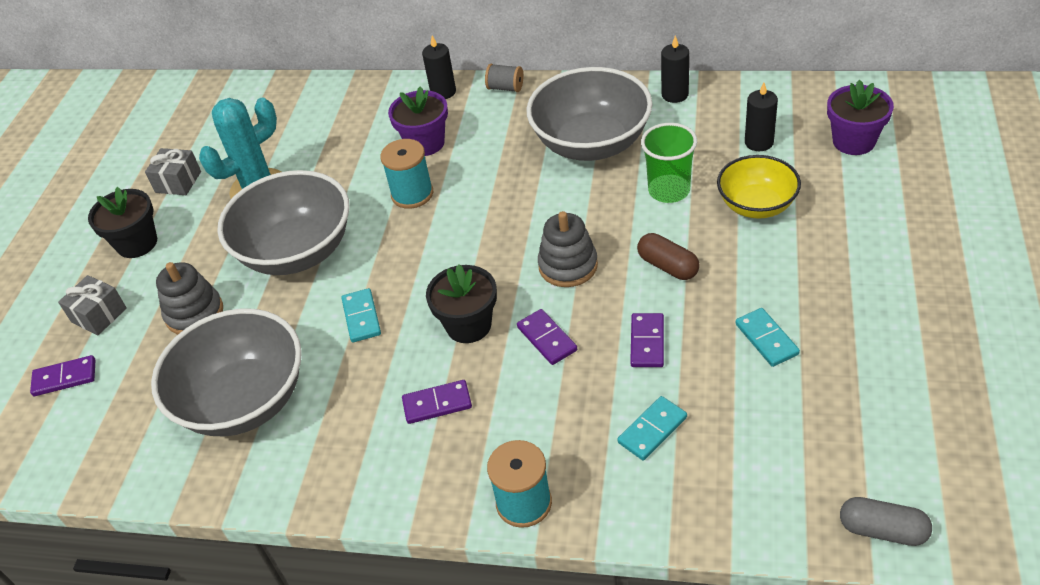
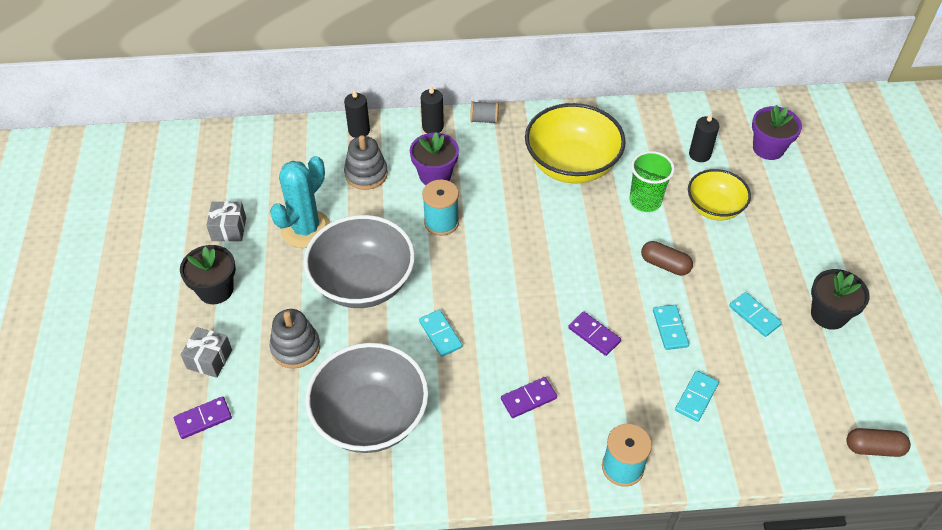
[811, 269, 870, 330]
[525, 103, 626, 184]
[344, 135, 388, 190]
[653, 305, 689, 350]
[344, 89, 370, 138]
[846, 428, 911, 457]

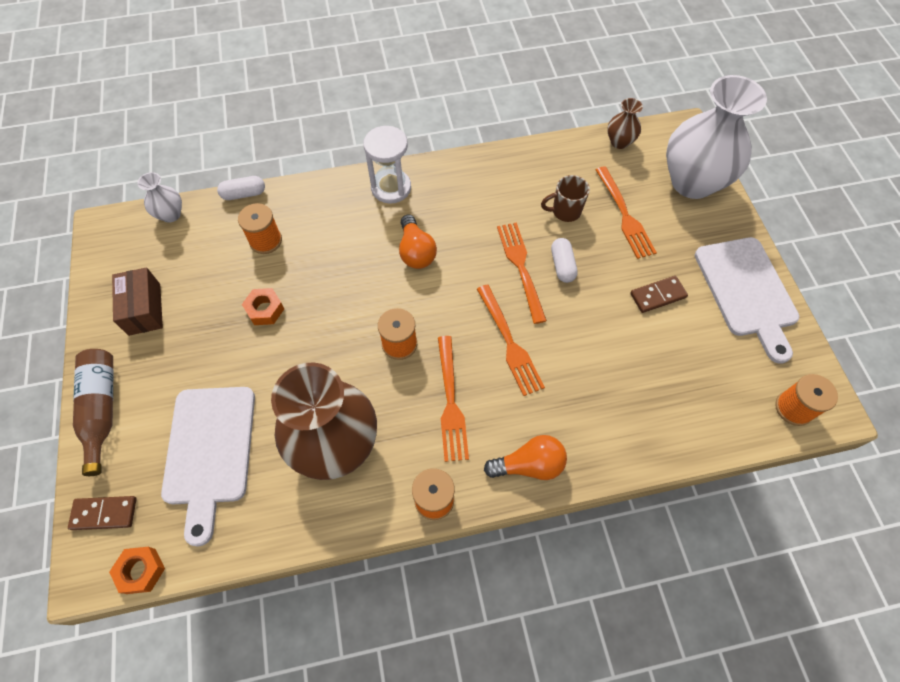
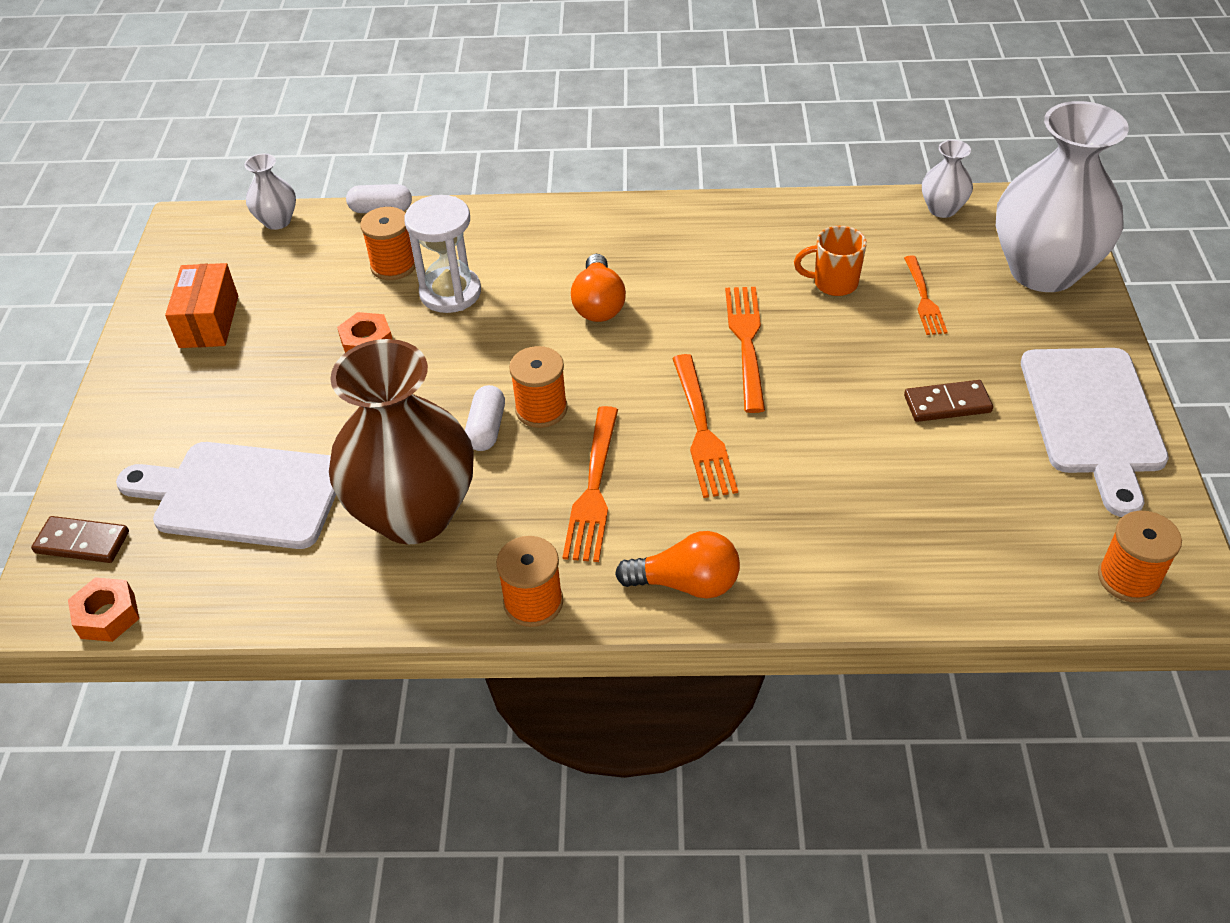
[73, 349, 113, 476] (first image)
[165, 263, 238, 348]
[116, 442, 336, 549]
[404, 195, 481, 313]
[794, 226, 867, 296]
[465, 385, 505, 451]
[904, 255, 948, 335]
[922, 140, 973, 218]

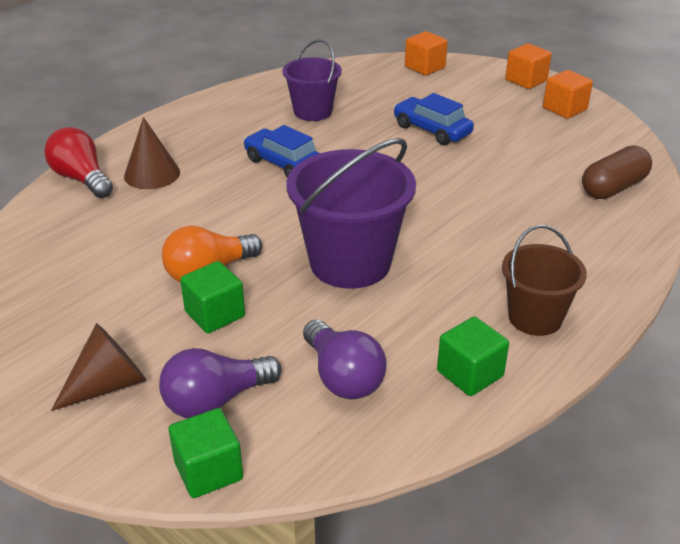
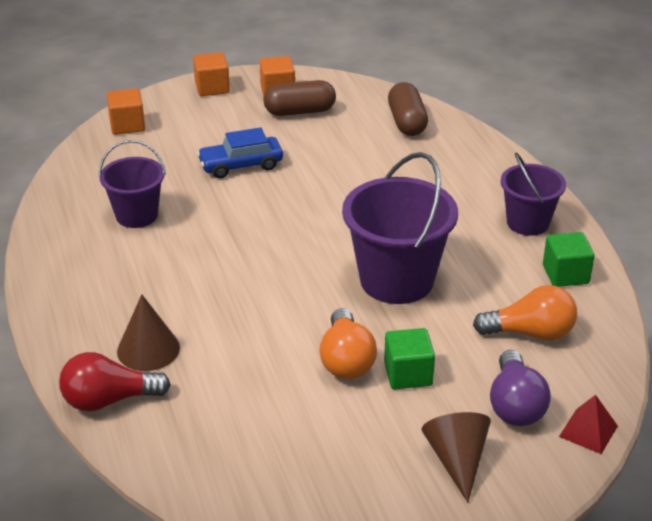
[559, 395, 618, 454]
[243, 125, 320, 178] (first image)
[473, 285, 577, 341]
[501, 153, 566, 236]
[264, 80, 336, 116]

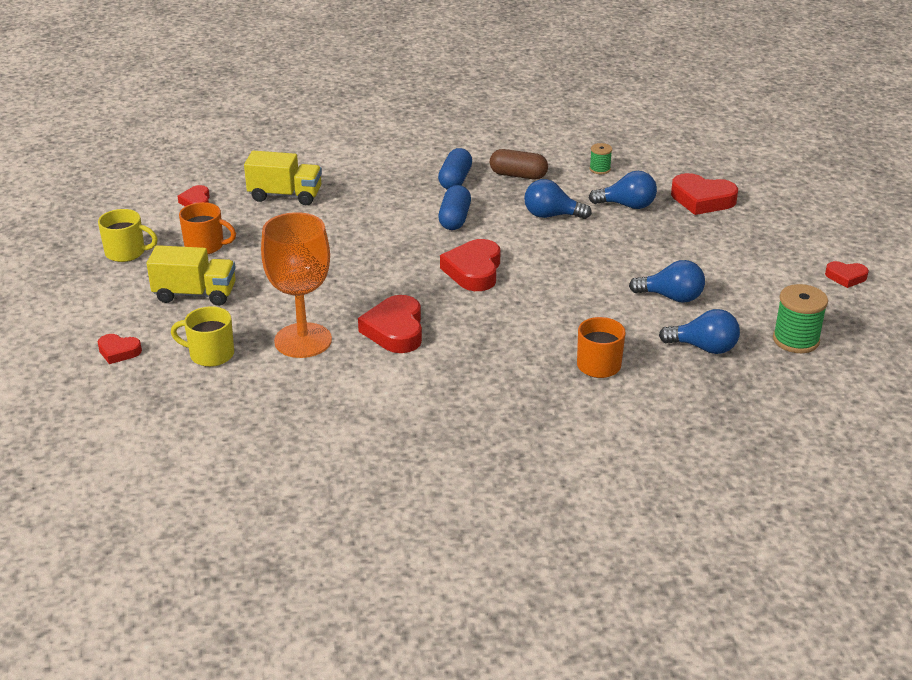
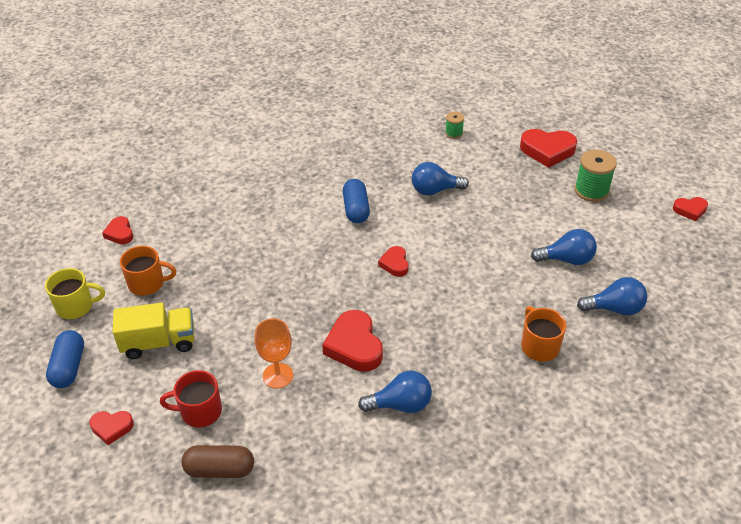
[160, 370, 222, 428]
[244, 151, 322, 205] (first image)
[255, 319, 293, 389]
[46, 330, 84, 388]
[378, 246, 409, 277]
[182, 445, 254, 478]
[358, 371, 432, 413]
[574, 150, 617, 202]

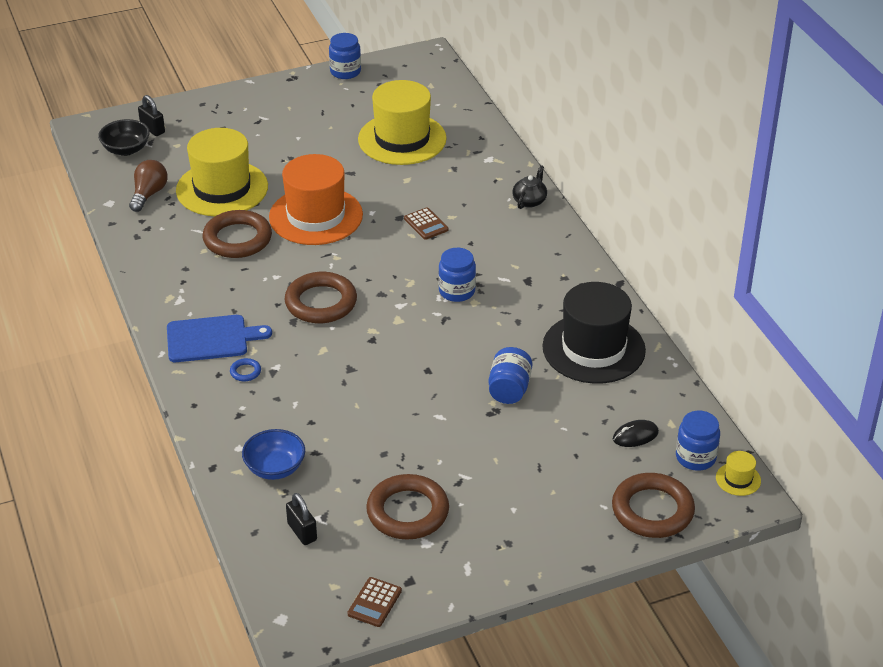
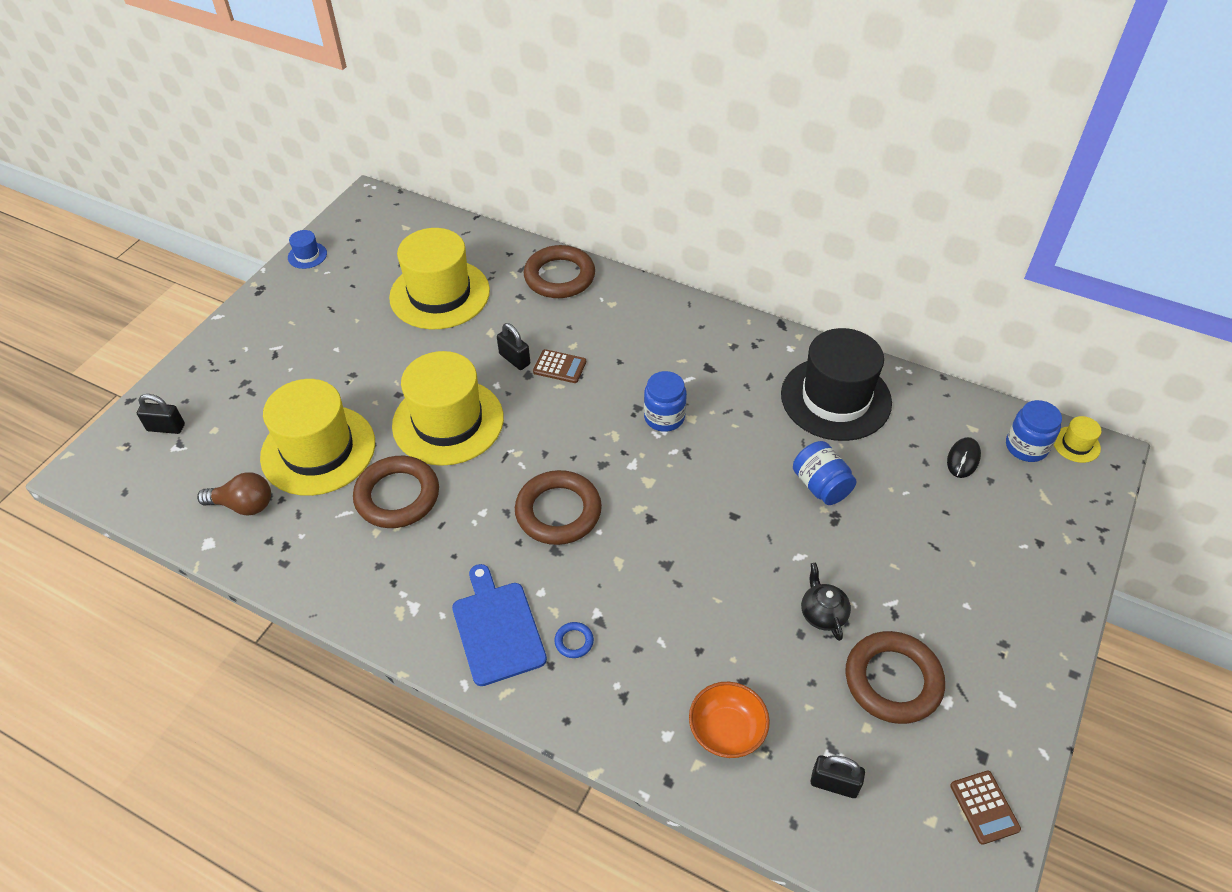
[98, 119, 150, 156] (first image)
[197, 472, 271, 515]
[452, 564, 547, 686]
[689, 682, 770, 758]
[392, 351, 504, 466]
[288, 230, 327, 269]
[801, 563, 851, 641]
[524, 245, 595, 298]
[497, 323, 530, 370]

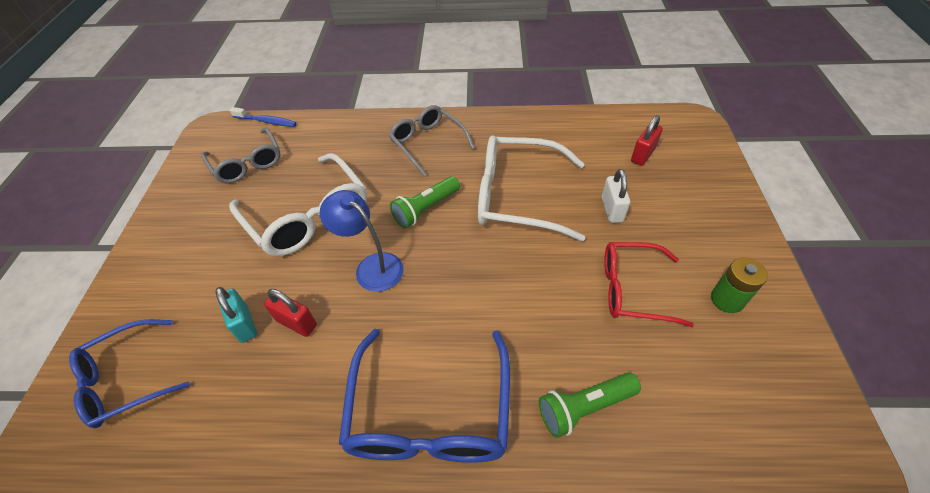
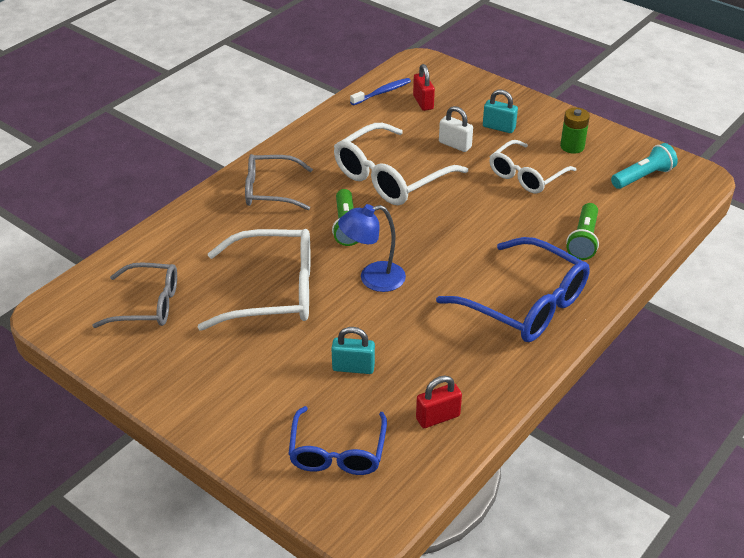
[350, 78, 411, 105]
[416, 376, 462, 428]
[489, 140, 576, 194]
[483, 89, 518, 133]
[611, 143, 678, 189]

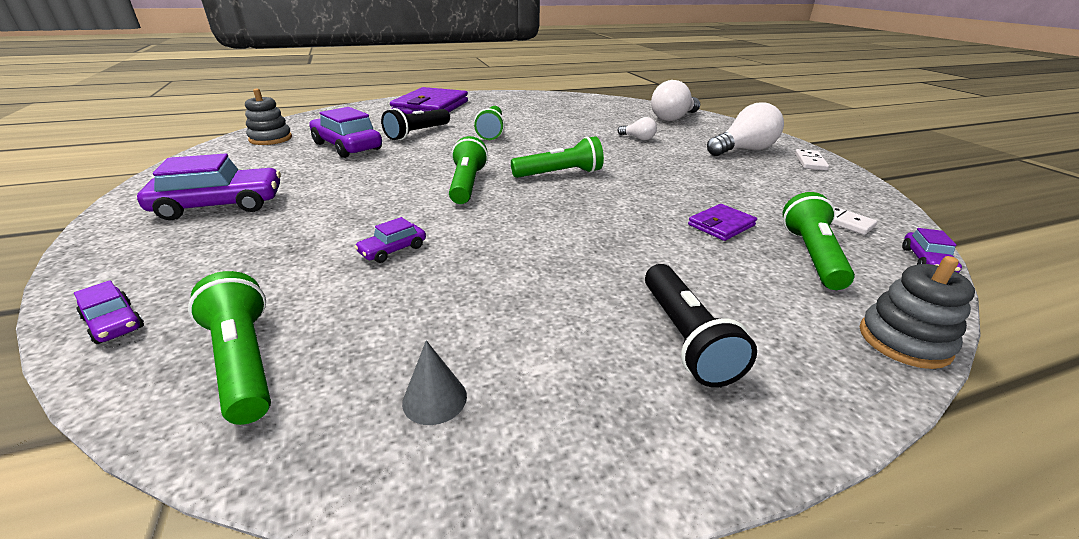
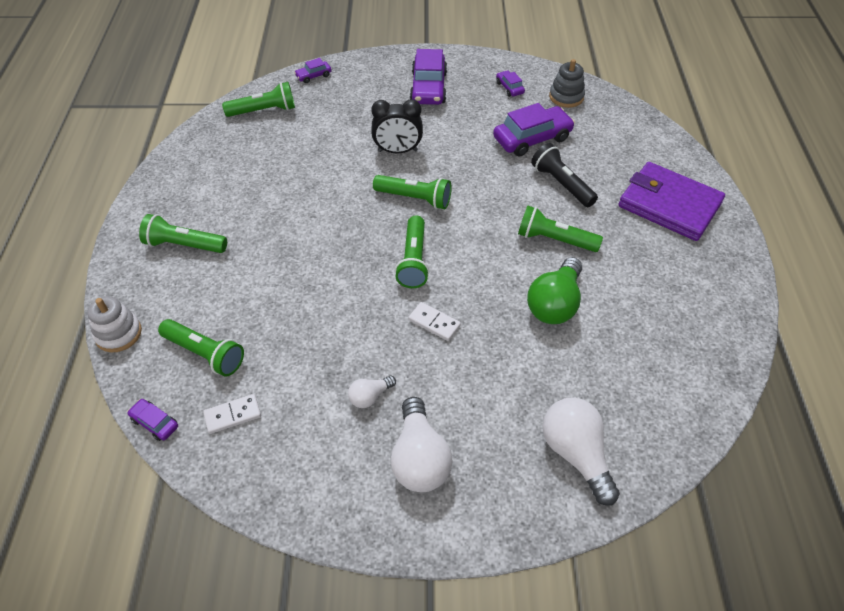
[496, 70, 525, 97]
[402, 340, 467, 425] (first image)
[348, 376, 396, 408]
[139, 214, 227, 253]
[688, 204, 757, 241] (first image)
[409, 302, 461, 341]
[87, 296, 142, 352]
[371, 99, 423, 153]
[527, 257, 582, 324]

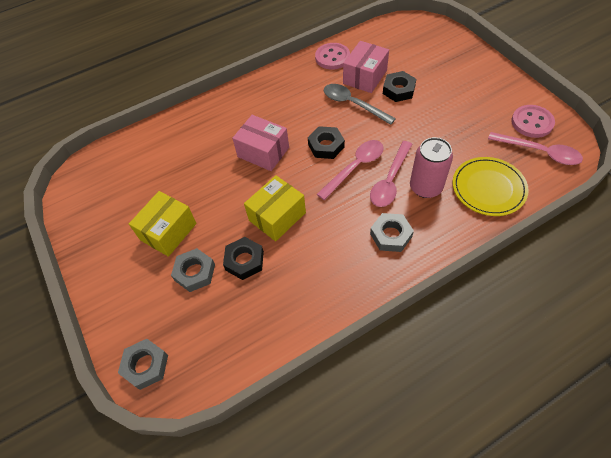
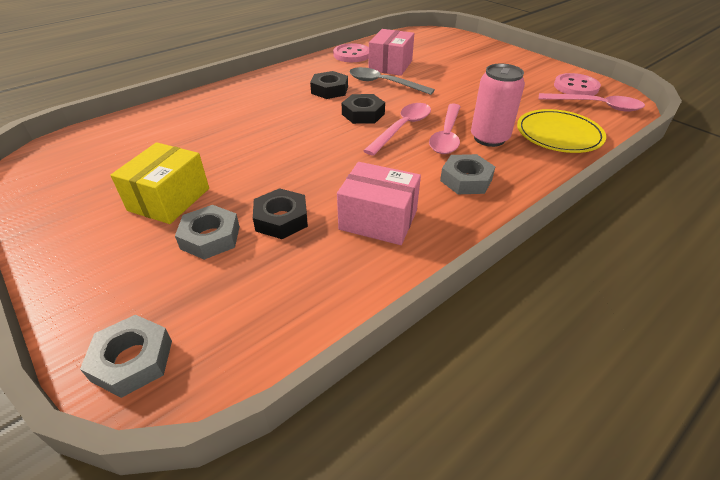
[337, 162, 421, 245]
[244, 175, 306, 241] (first image)
[310, 71, 348, 99]

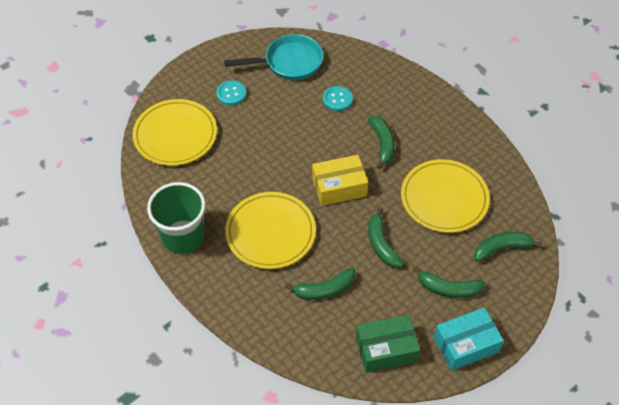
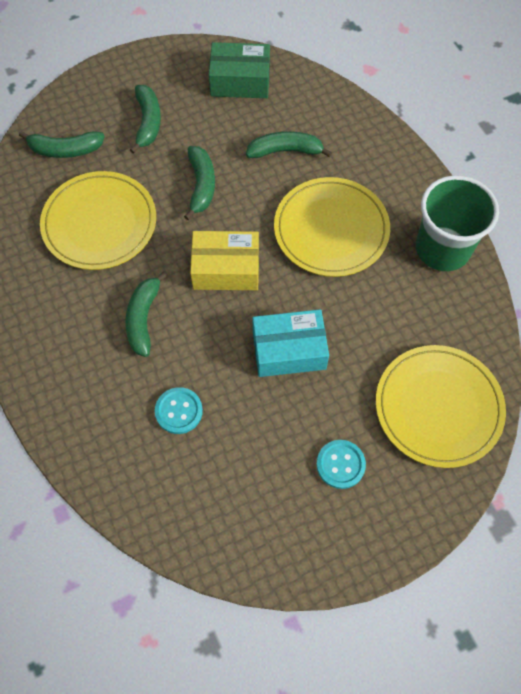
[224, 34, 323, 80] (first image)
[130, 85, 161, 154]
[252, 309, 329, 377]

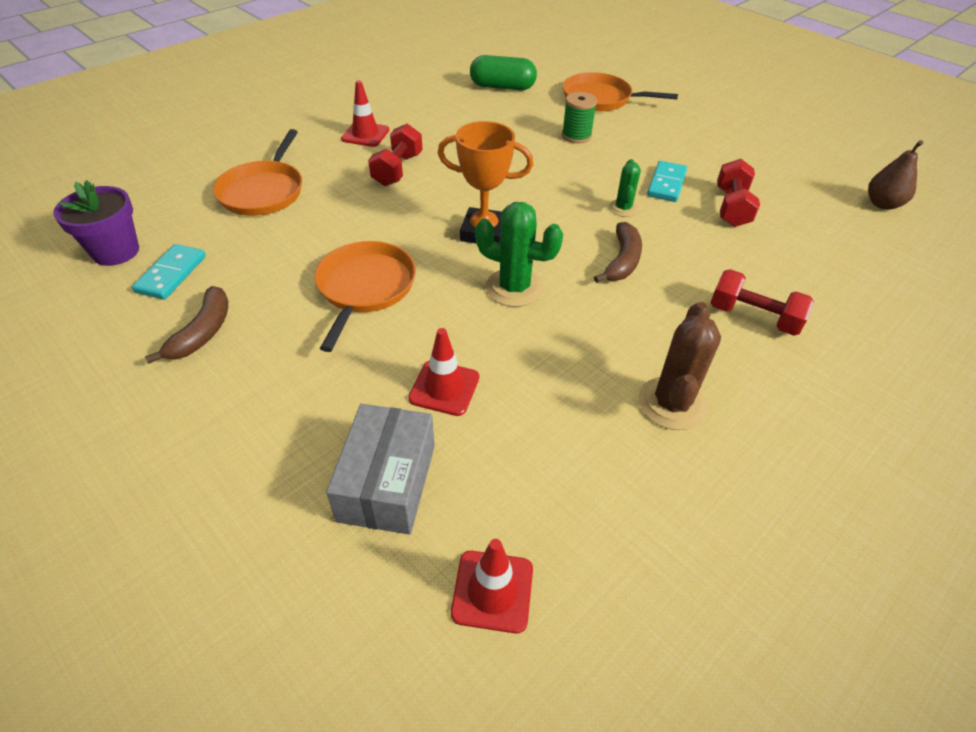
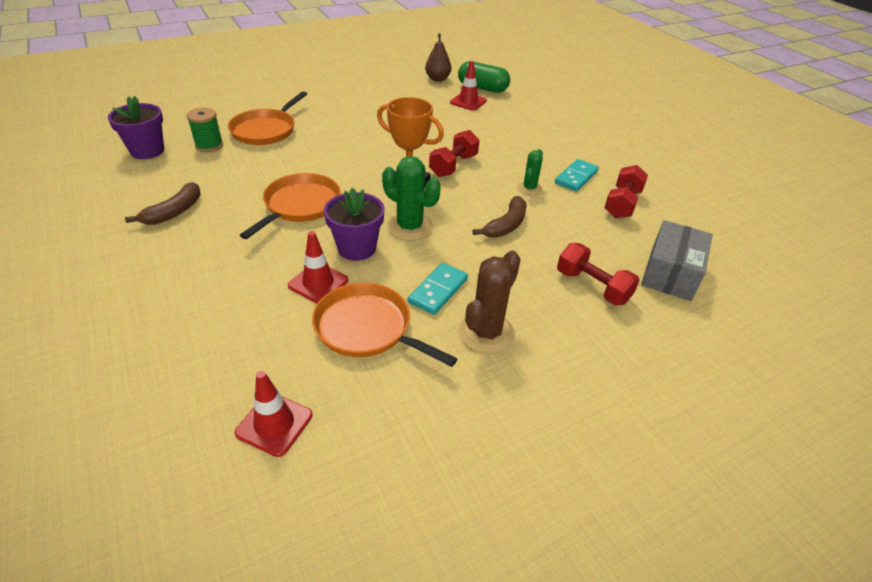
[408, 263, 468, 315]
[641, 220, 713, 301]
[450, 61, 487, 111]
[429, 130, 479, 177]
[186, 108, 223, 152]
[312, 282, 457, 367]
[425, 33, 452, 82]
[324, 188, 385, 261]

